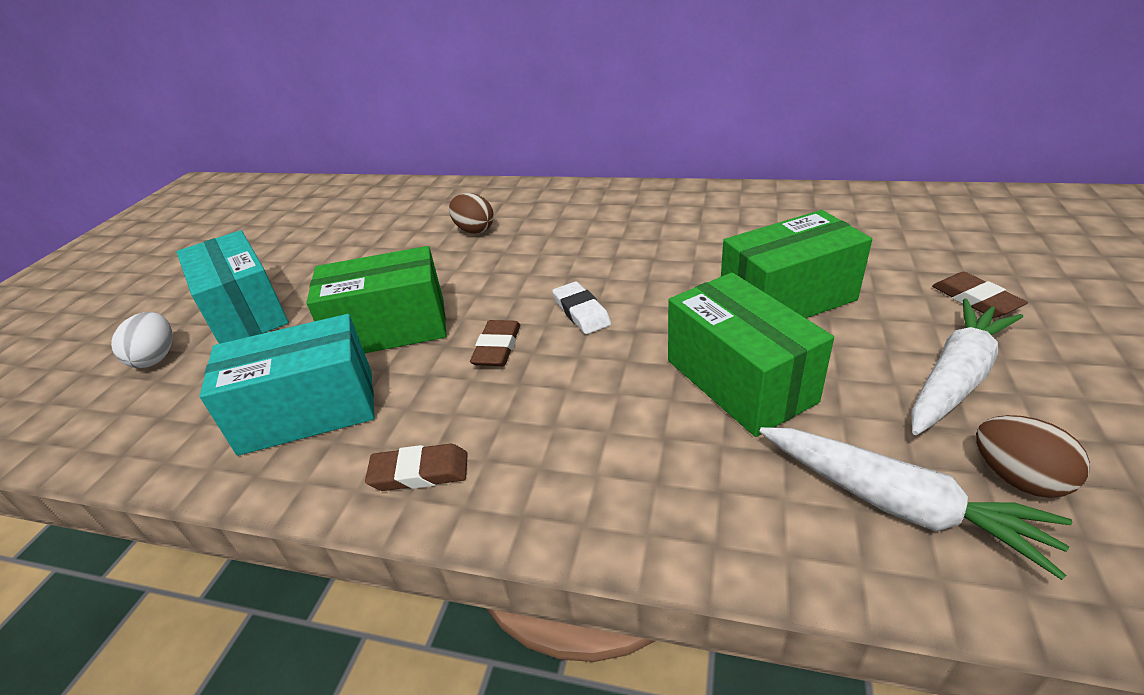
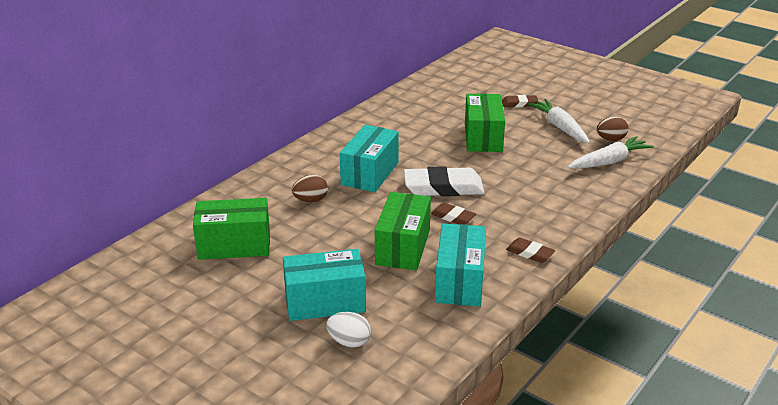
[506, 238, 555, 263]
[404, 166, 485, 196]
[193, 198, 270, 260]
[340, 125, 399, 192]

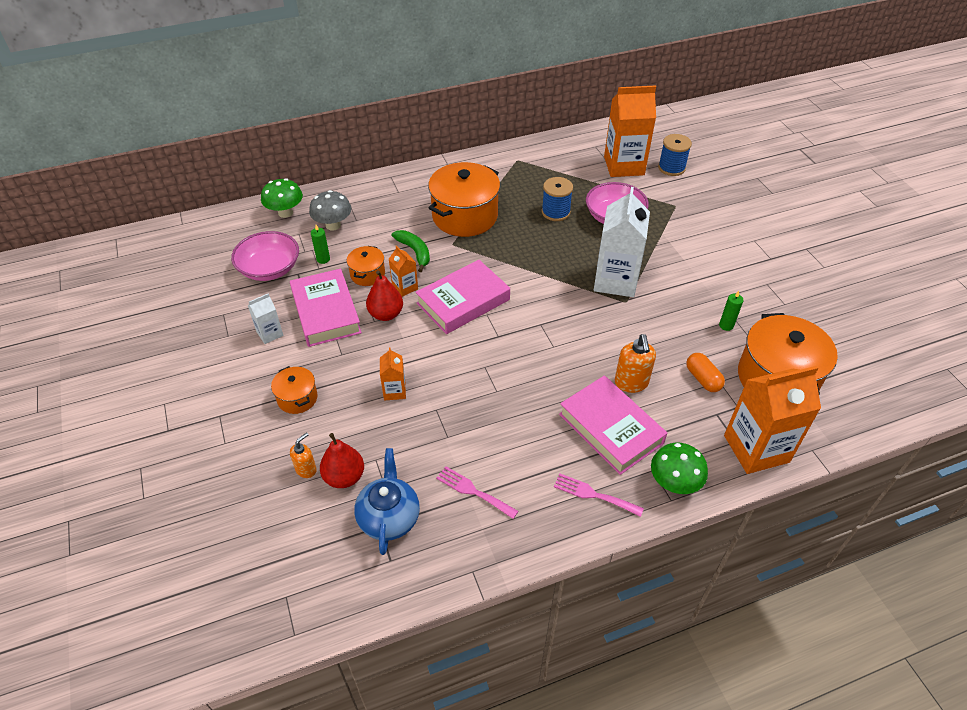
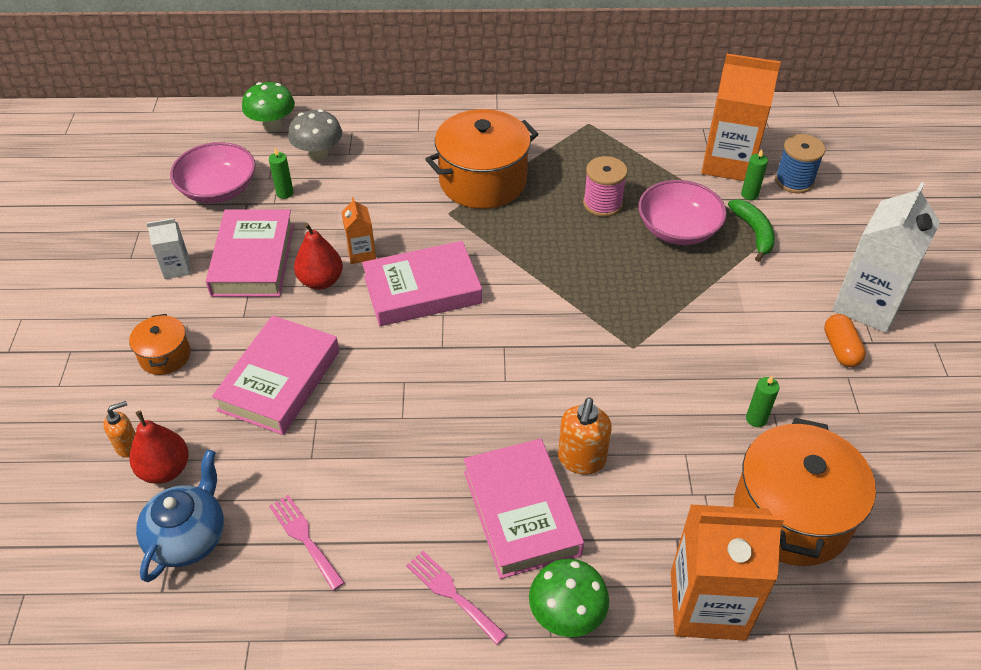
[347, 246, 385, 286] (first image)
[212, 315, 339, 435]
[728, 199, 775, 262]
[583, 156, 627, 217]
[832, 182, 940, 333]
[824, 314, 866, 367]
[741, 149, 768, 200]

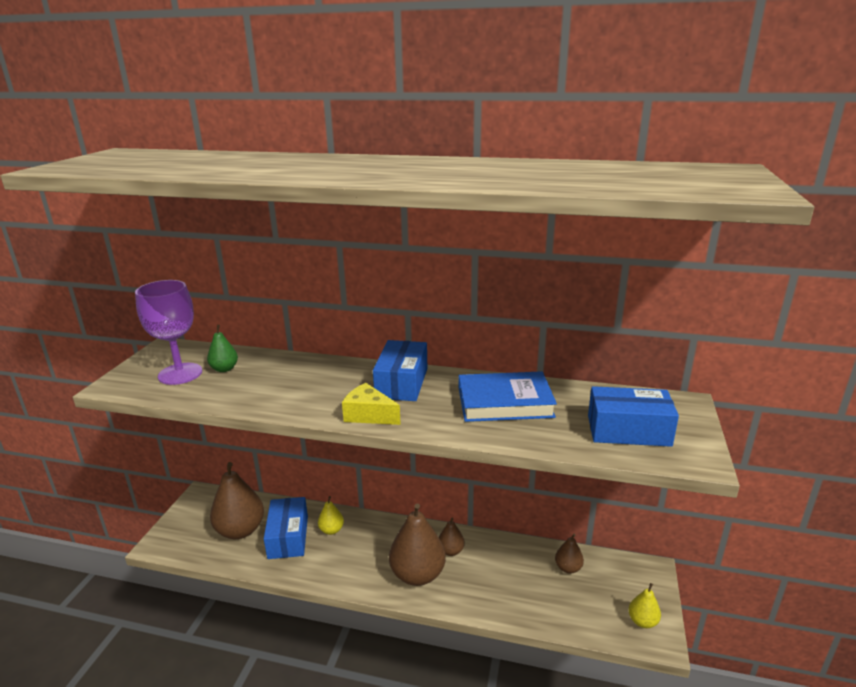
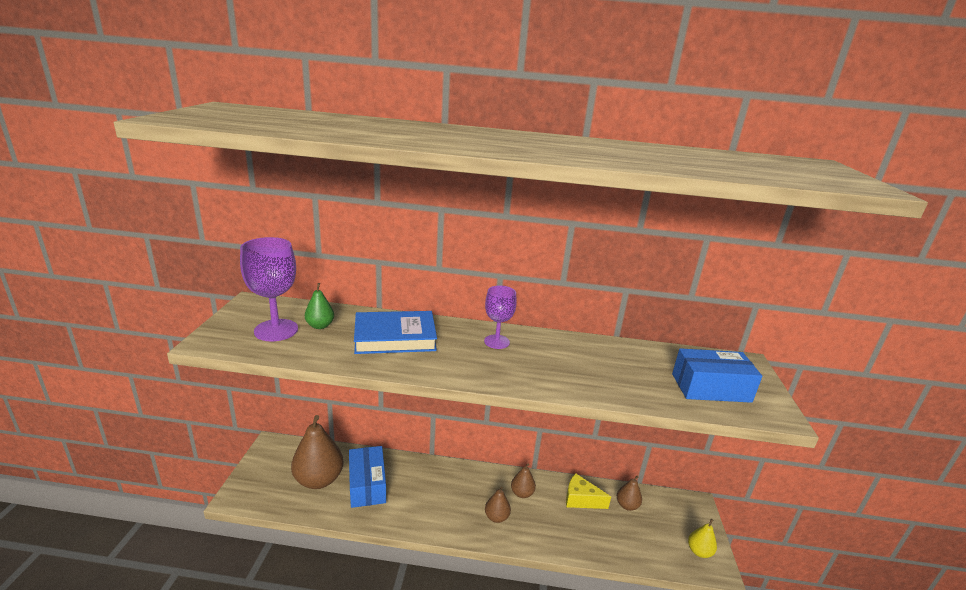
[318, 496, 344, 535] (first image)
[566, 473, 611, 509]
[484, 285, 517, 349]
[485, 487, 511, 523]
[354, 311, 437, 354]

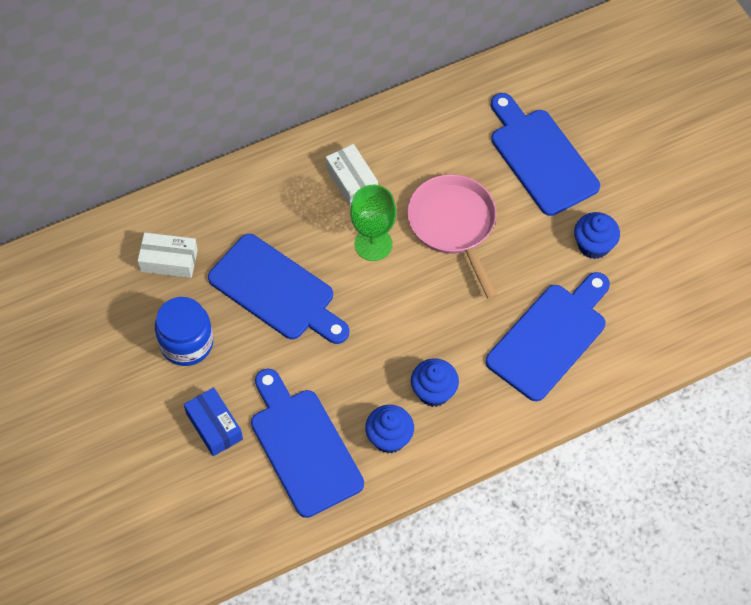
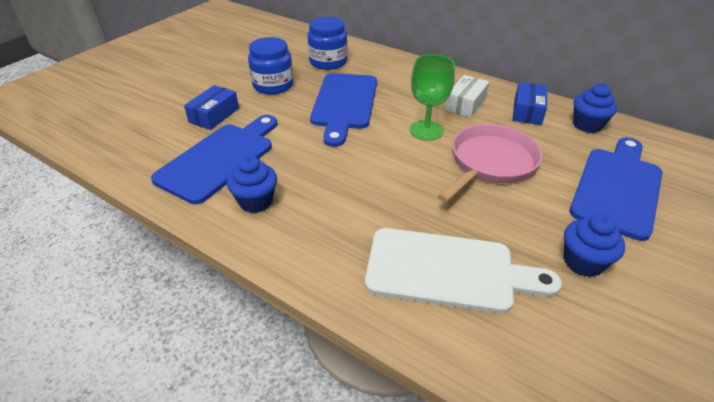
[308, 17, 348, 70]
[573, 83, 618, 133]
[365, 228, 562, 314]
[513, 82, 547, 125]

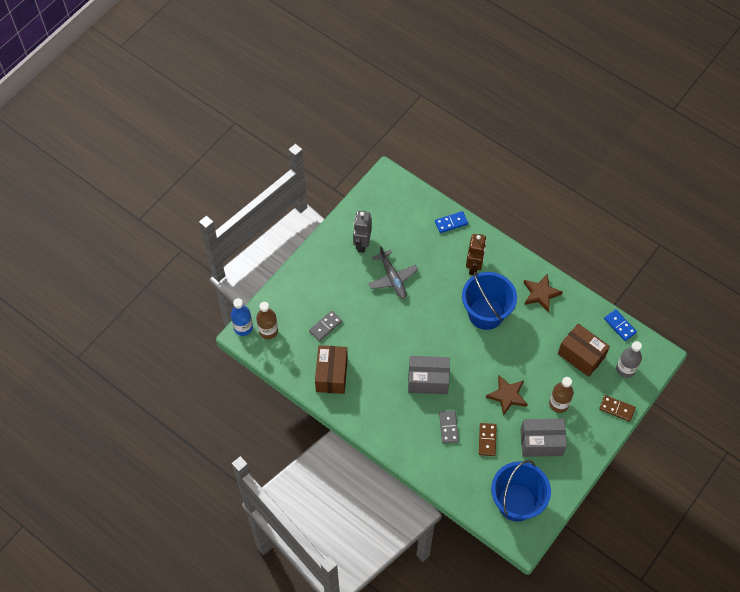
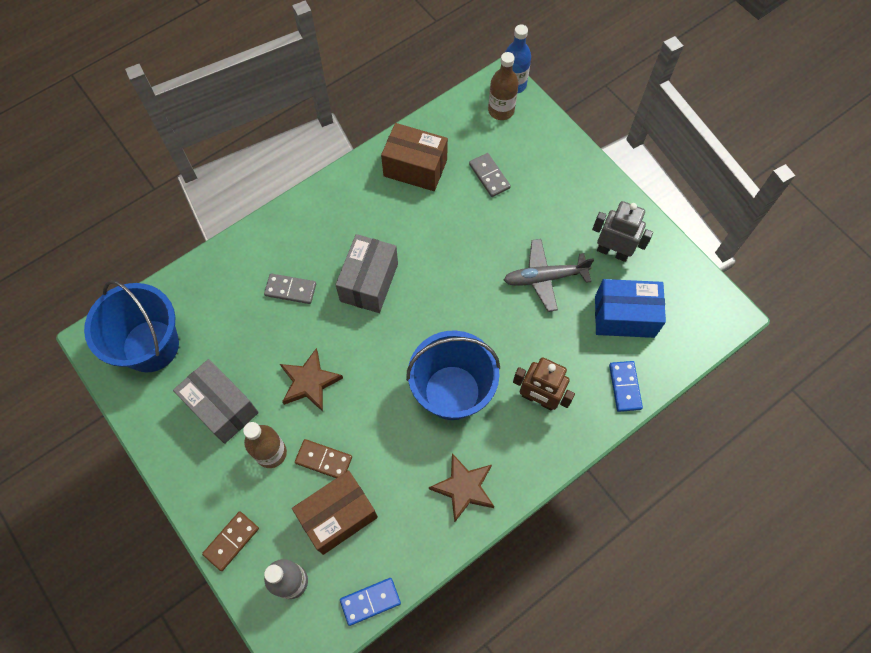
[295, 439, 352, 478]
[173, 359, 259, 444]
[595, 279, 666, 338]

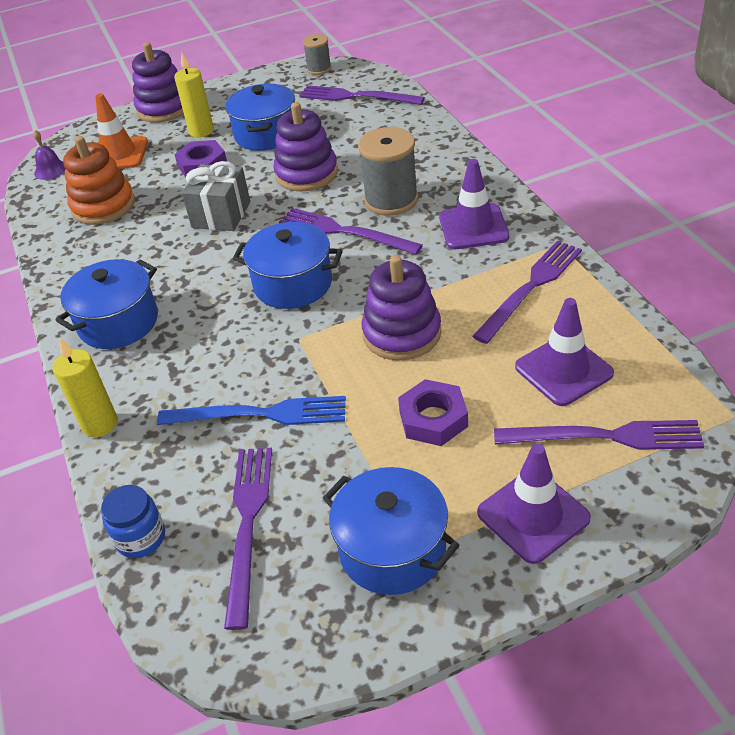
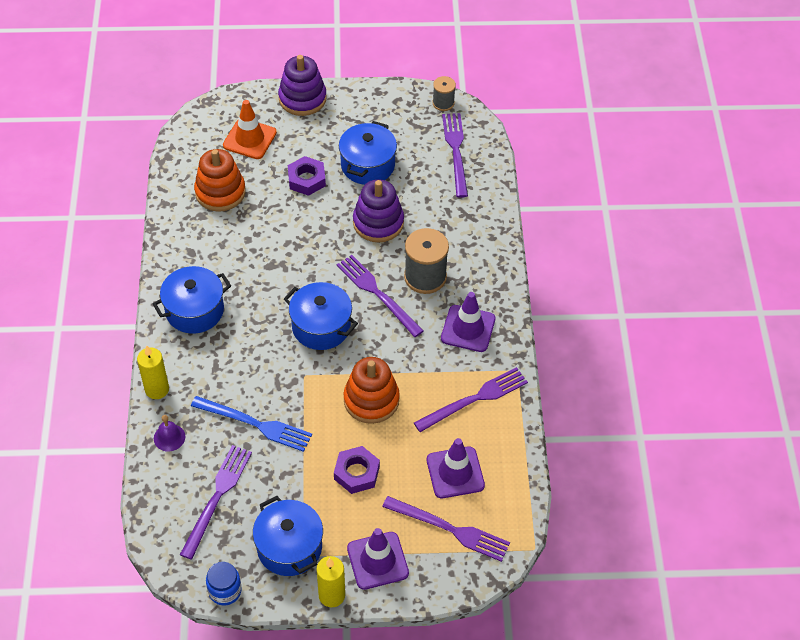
[154, 415, 185, 452]
[206, 562, 242, 606]
[317, 556, 345, 607]
[182, 161, 250, 231] (first image)
[442, 113, 468, 198]
[344, 357, 400, 424]

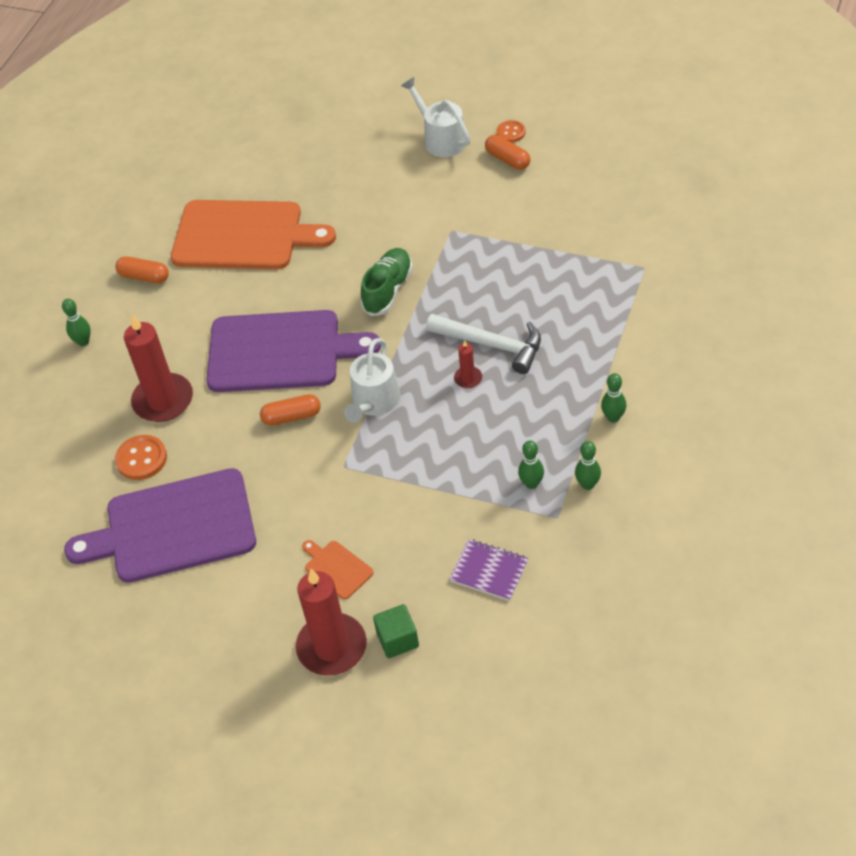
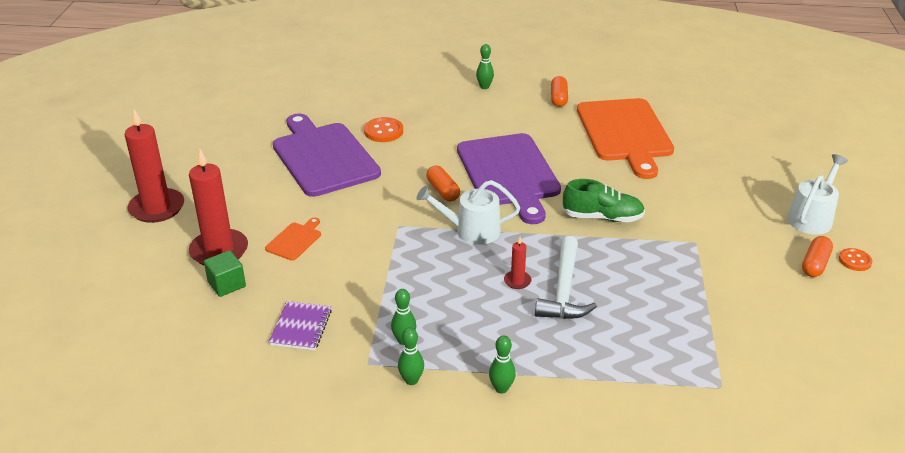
[125, 109, 184, 223]

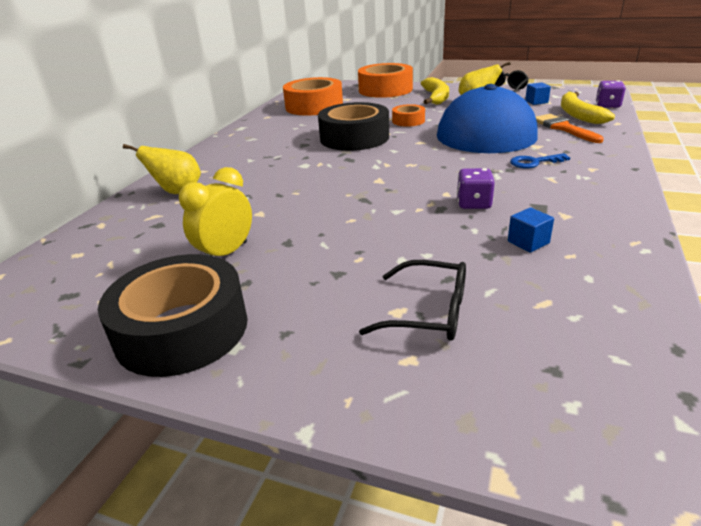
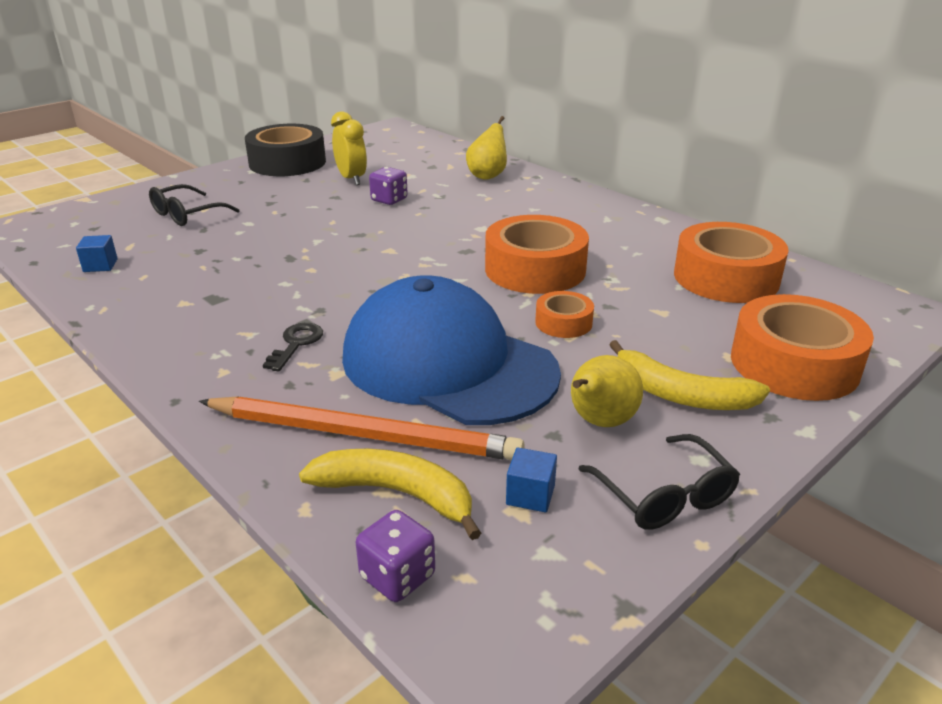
[485, 215, 589, 294]
[369, 167, 408, 205]
[76, 235, 118, 272]
[263, 323, 323, 372]
[199, 396, 525, 460]

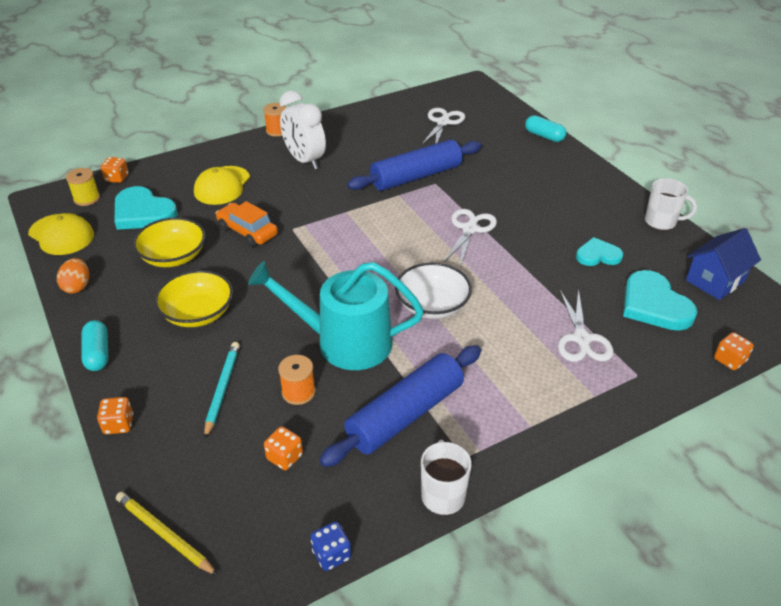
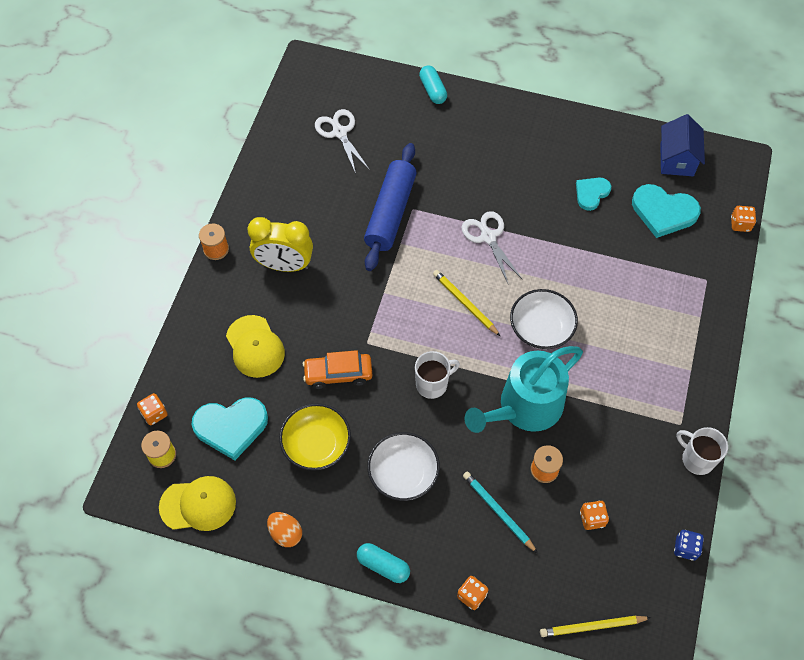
[367, 432, 440, 501]
[248, 217, 313, 272]
[319, 345, 481, 467] (first image)
[419, 66, 447, 104]
[558, 289, 614, 362] (first image)
[415, 351, 460, 399]
[433, 270, 500, 336]

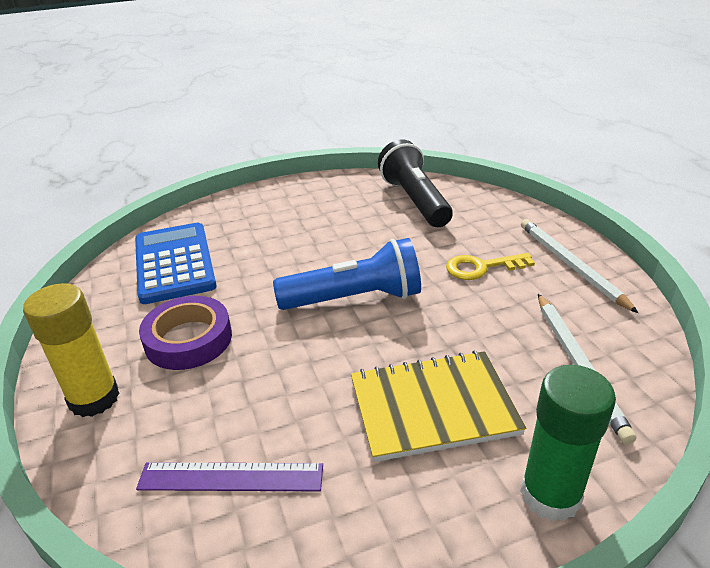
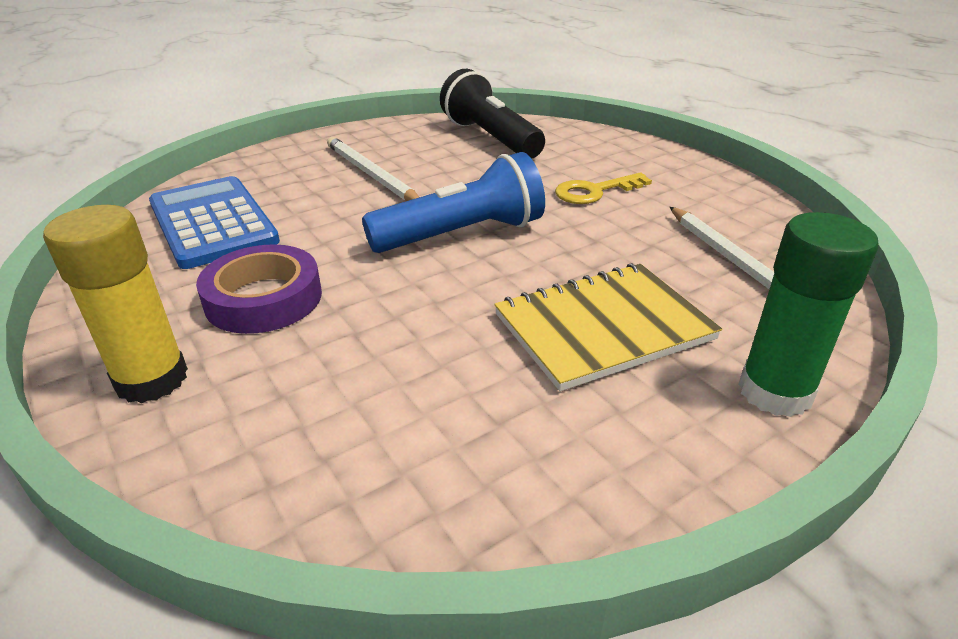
[136, 463, 323, 491] (first image)
[327, 137, 419, 201]

